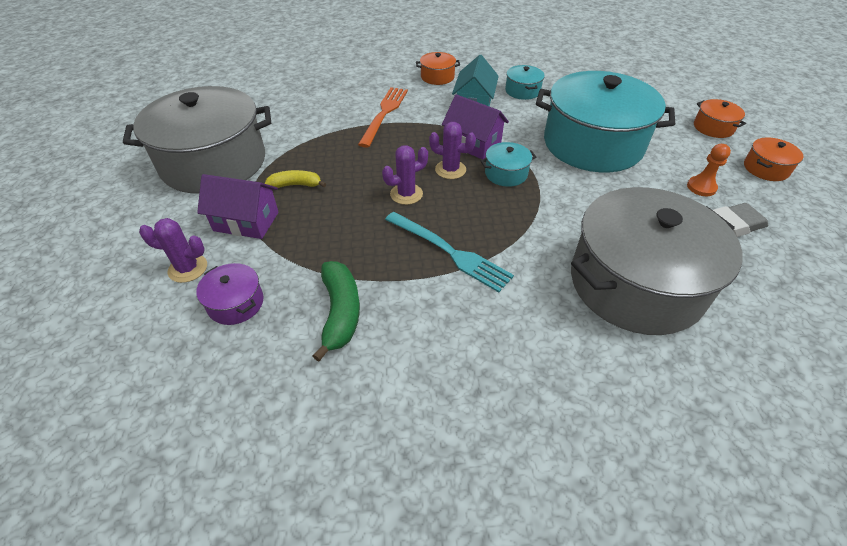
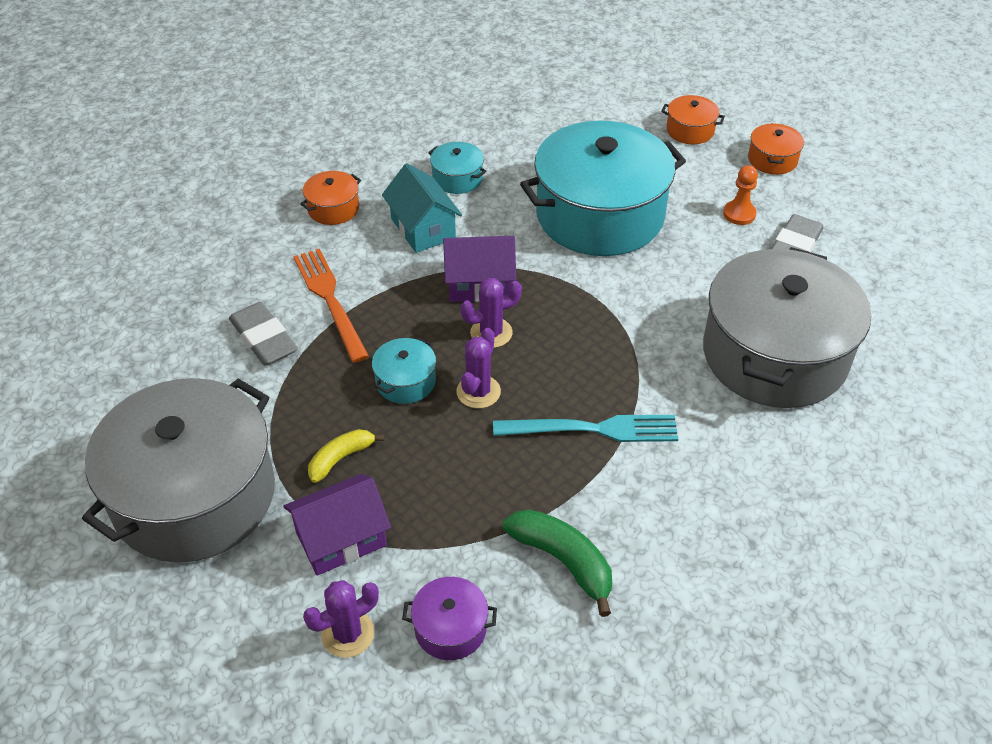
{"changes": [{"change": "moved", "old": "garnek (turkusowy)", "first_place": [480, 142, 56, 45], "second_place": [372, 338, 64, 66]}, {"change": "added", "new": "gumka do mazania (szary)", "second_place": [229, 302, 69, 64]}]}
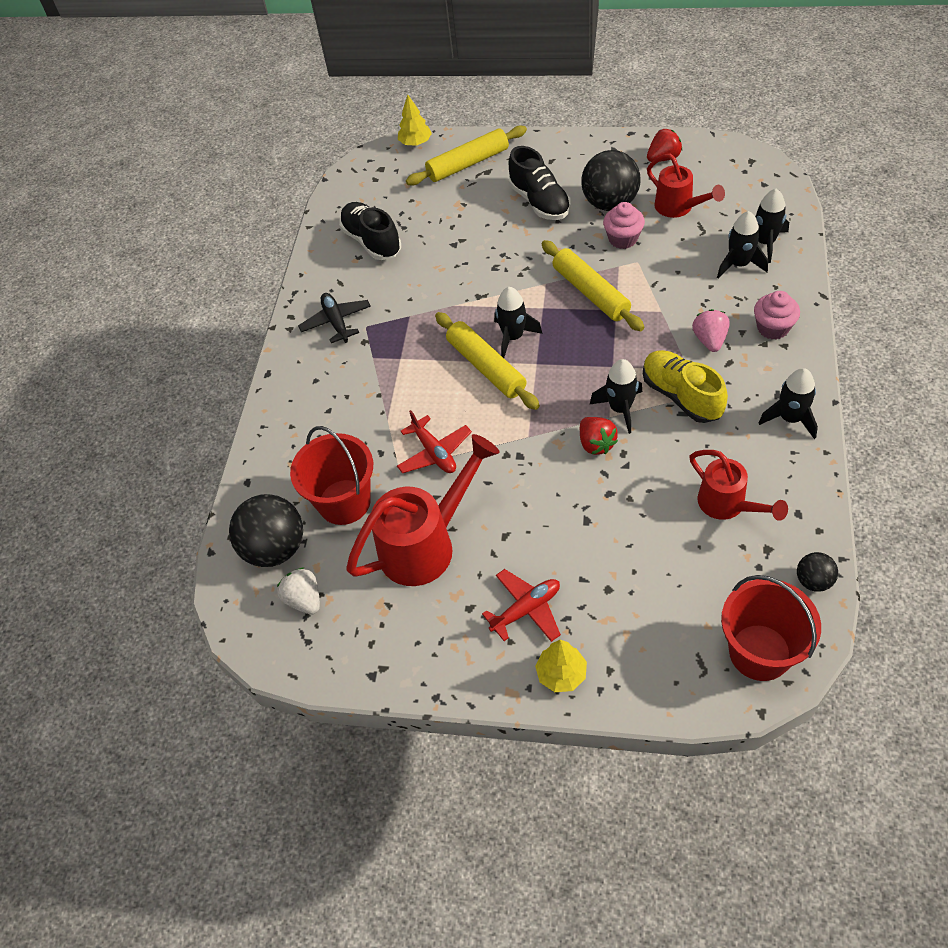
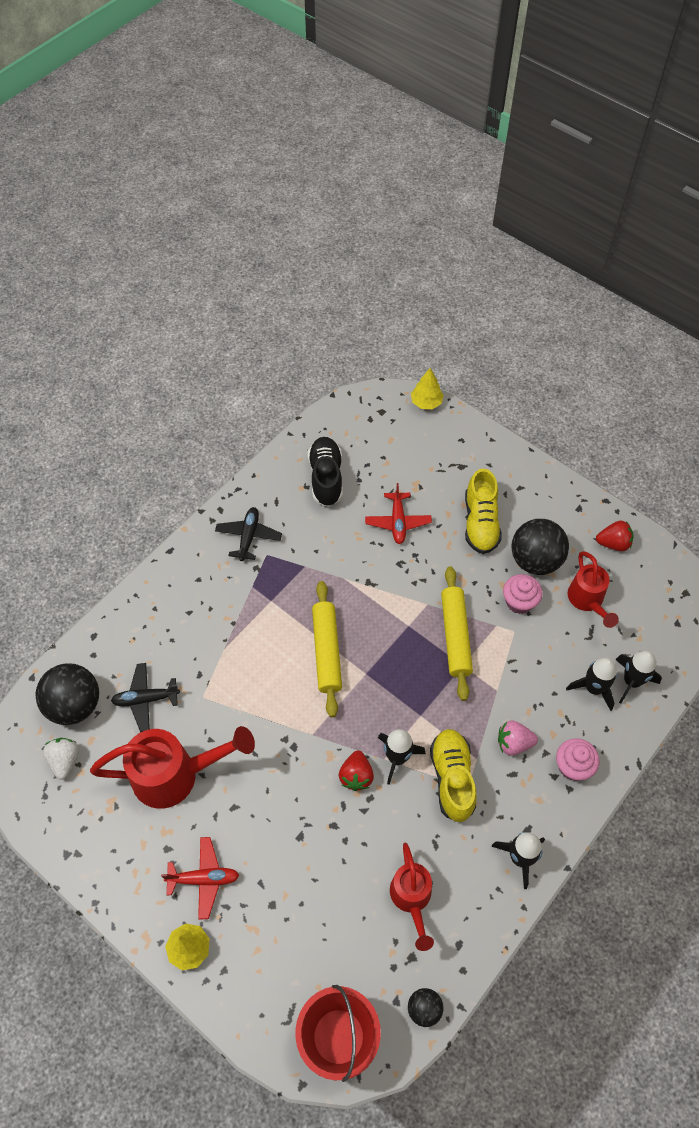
{"changes": [{"change": "removed", "old": "wałek do ciasta (żółty)", "first_place": [406, 125, 121, 60]}, {"change": "recoloured", "old": "but (czarny)", "new": "but (żółty)", "first_place": [509, 146, 62, 74], "second_place": [465, 469, 37, 85]}, {"change": "removed", "old": "rakieta (czarny)", "first_place": [494, 287, 48, 71]}, {"change": "turned", "old": "truskawka (różowy)", "first_place": [692, 309, 38, 43], "second_place": [498, 720, 40, 36], "degrees": -120}, {"change": "moved", "old": "samolot (czerwony)", "first_place": [397, 410, 75, 63], "second_place": [365, 483, 67, 61]}, {"change": "replaced", "old": "wiadro (czerwony)", "new": "samolot (czarny)", "first_place": [290, 426, 83, 99], "second_place": [111, 663, 69, 69]}]}
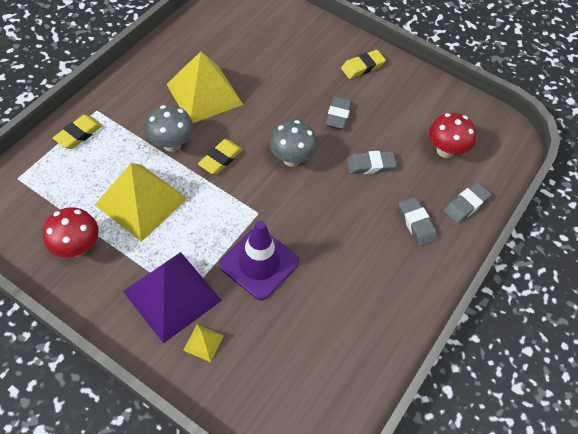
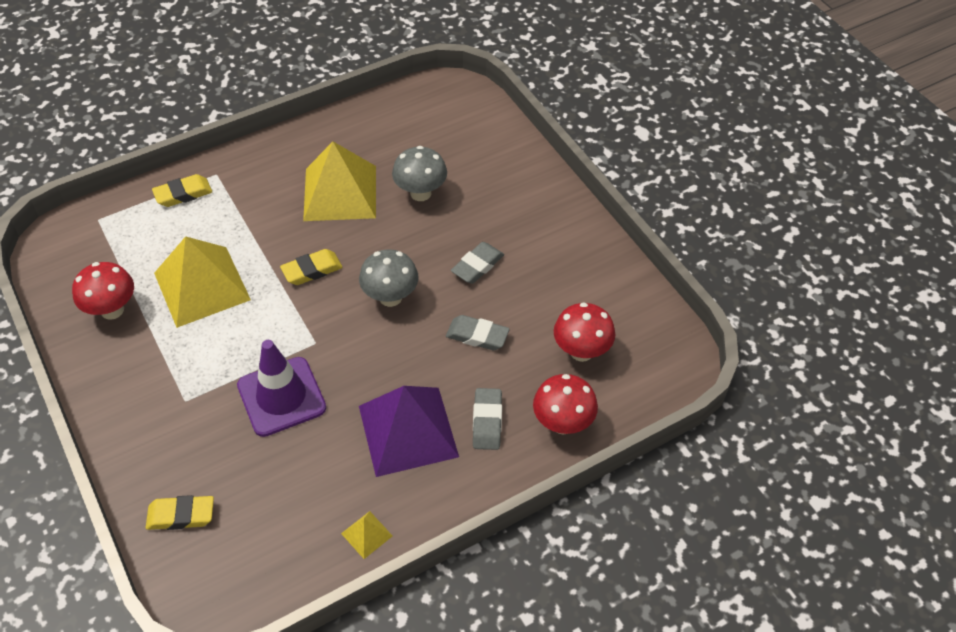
{"changes": [{"change": "moved", "old": "gumka do mazania (żółty)", "first_place": [341, 50, 45, 29], "second_place": [146, 495, 68, 35]}, {"change": "moved", "old": "grzyb (szary)", "first_place": [145, 105, 49, 47], "second_place": [392, 146, 55, 55]}, {"change": "replaced", "old": "gumka do mazania (szary)", "new": "grzyb (czerwony)", "first_place": [444, 182, 47, 42], "second_place": [533, 374, 65, 61]}, {"change": "moved", "old": "piramida (fioletowy)", "first_place": [123, 252, 99, 92], "second_place": [359, 386, 100, 91]}, {"change": "moved", "old": "piramida (żółty)", "first_place": [183, 324, 41, 38], "second_place": [341, 511, 51, 48]}]}
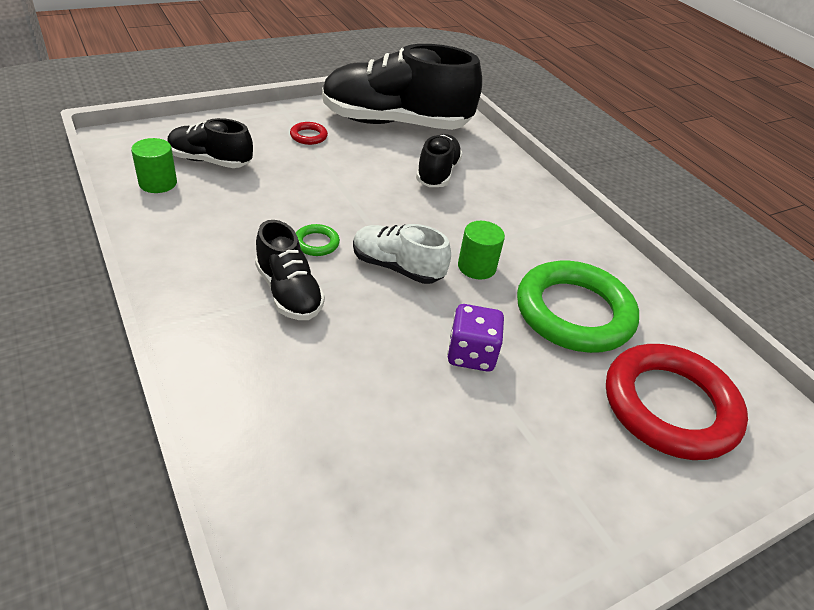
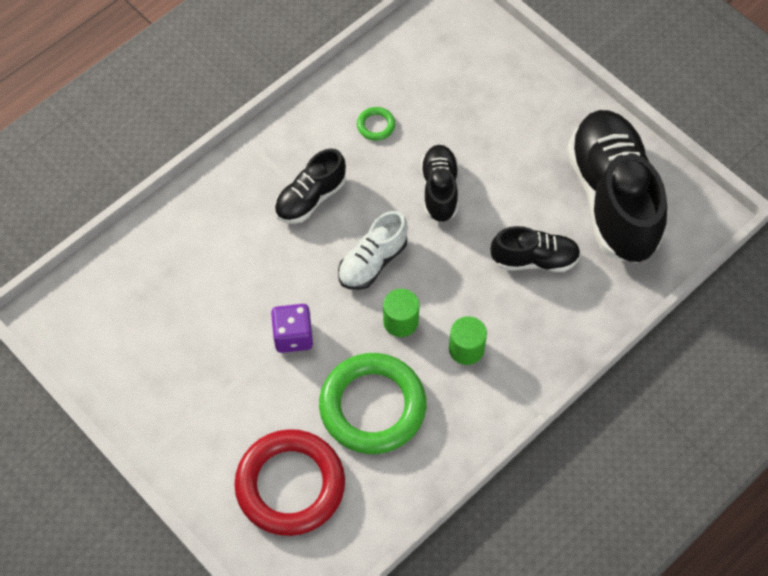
{"changes": [{"change": "moved", "old": "but (czarny)", "first_place": [167, 118, 86, 50], "second_place": [421, 145, 37, 77]}, {"change": "removed", "old": "pierścień (czerwony)", "first_place": [290, 122, 38, 23]}, {"change": "moved", "old": "walec (zielony)", "first_place": [131, 138, 46, 55], "second_place": [449, 316, 38, 49]}, {"change": "moved", "old": "pierścień (zielony)", "first_place": [296, 224, 44, 32], "second_place": [357, 107, 39, 34]}, {"change": "turned", "old": "but (biały)", "first_place": [353, 224, 98, 60], "second_place": [338, 211, 70, 79], "degrees": -150}]}
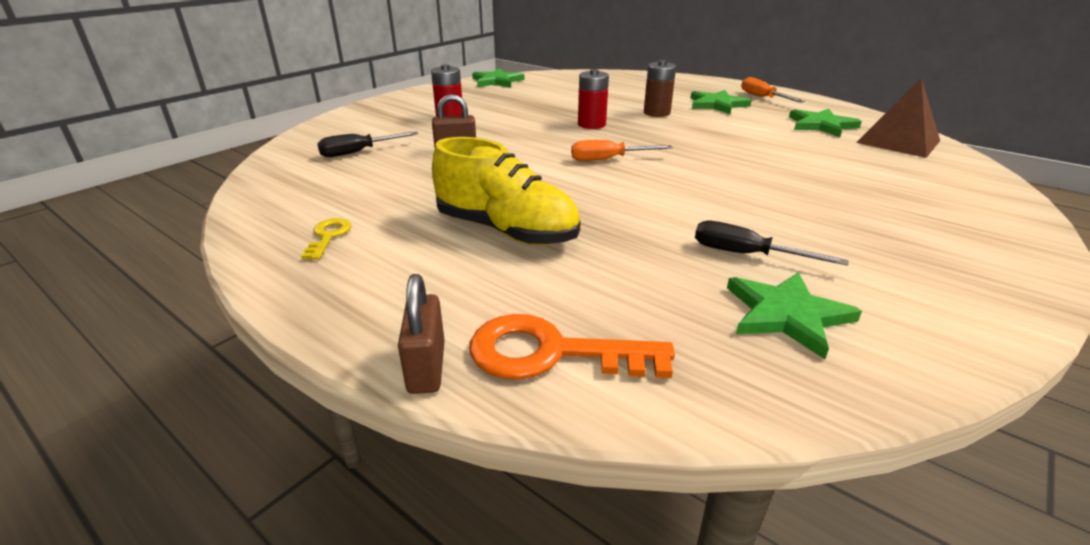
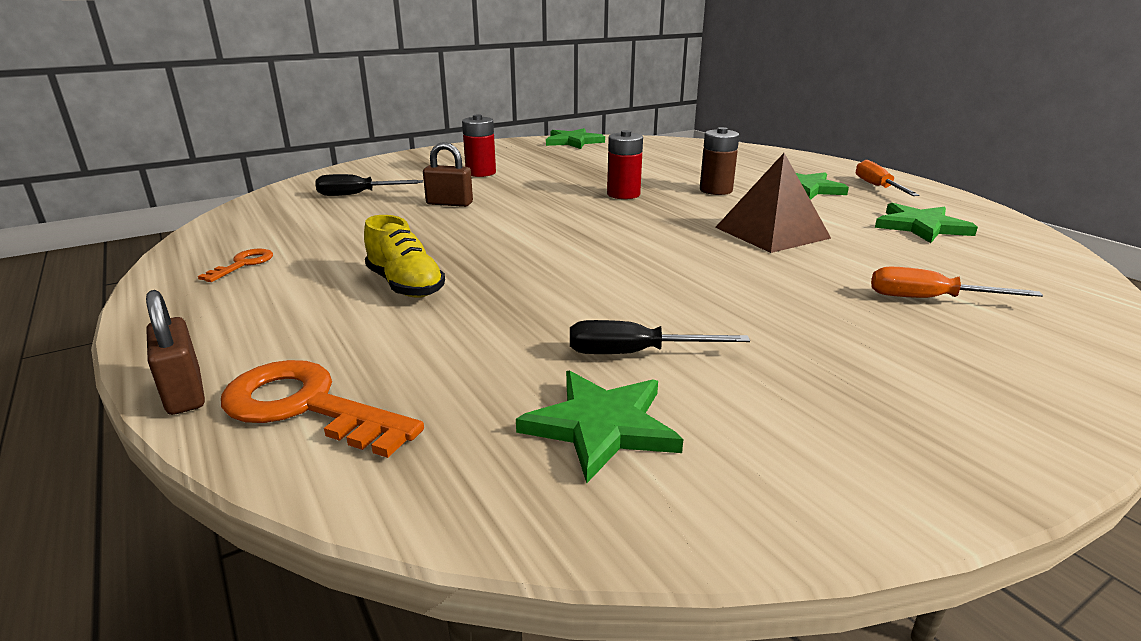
{"changes": [{"change": "moved", "old": "piramida (brązowy)", "first_place": [856, 78, 84, 80], "second_place": [715, 153, 116, 100]}, {"change": "resized", "old": "but (żółty)", "first_place": [432, 137, 149, 108], "second_place": [364, 215, 81, 83], "factor": 0.66}, {"change": "moved", "old": "śrubokręt (pomarańczowy)", "first_place": [571, 140, 102, 21], "second_place": [871, 266, 172, 32]}, {"change": "recoloured", "old": "klucz (żółty)", "new": "klucz (pomarańczowy)", "first_place": [301, 218, 50, 42], "second_place": [198, 249, 75, 33]}, {"change": "turned", "old": "śrubokręt (czarny)", "first_place": [695, 221, 154, 45], "second_place": [570, 320, 180, 34], "degrees": -45}, {"change": "turned", "old": "kłódka (brązowy)", "first_place": [398, 274, 47, 120], "second_place": [146, 290, 59, 125], "degrees": -45}]}
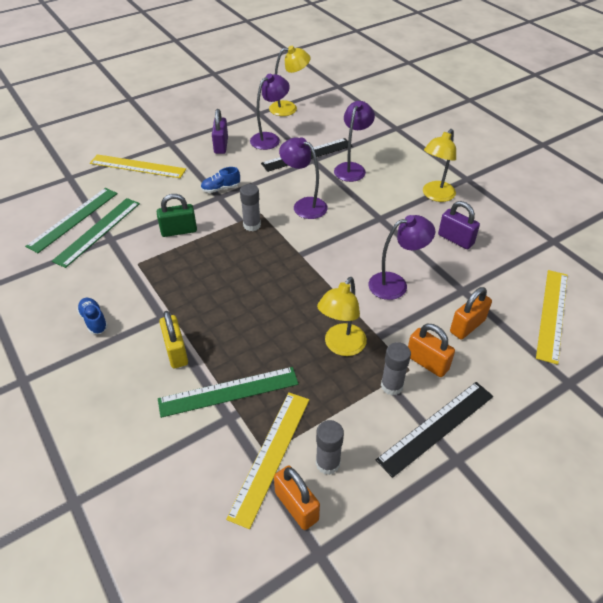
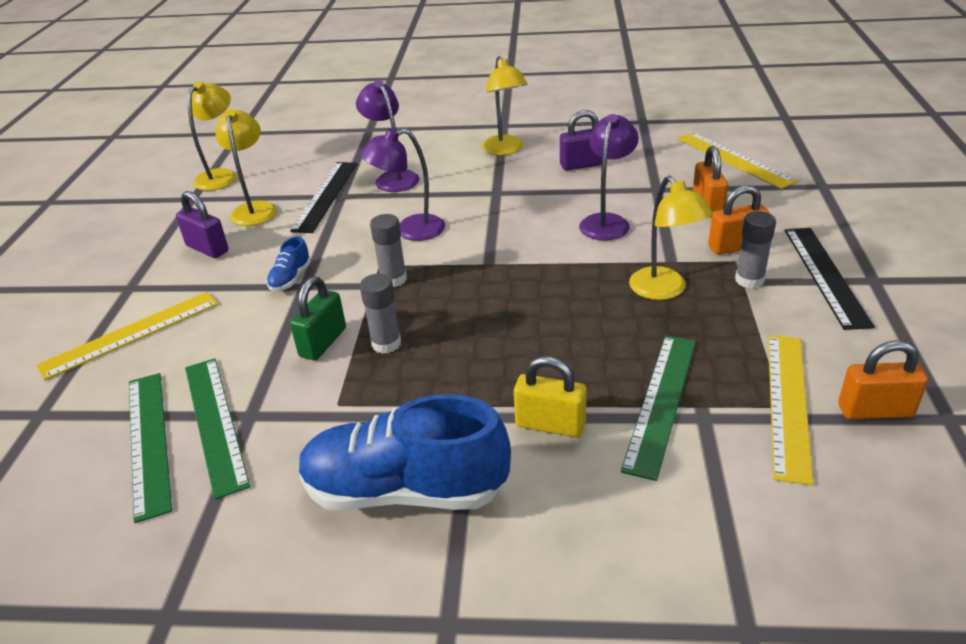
{"changes": [{"change": "recoloured", "old": "lampka (fioletowy)", "new": "lampka (żółty)", "first_place": [250, 74, 40, 76], "second_place": [216, 109, 61, 117]}, {"change": "resized", "old": "but (niebieski)", "first_place": [77, 298, 31, 36], "second_place": [299, 394, 212, 117], "factor": 2.35}, {"change": "turned", "old": "linijka (żółty)", "first_place": [226, 392, 83, 137], "second_place": [768, 335, 45, 150], "degrees": 45}, {"change": "moved", "old": "klej w sztyfcie (szary)", "first_place": [316, 420, 28, 55], "second_place": [360, 274, 41, 80]}]}
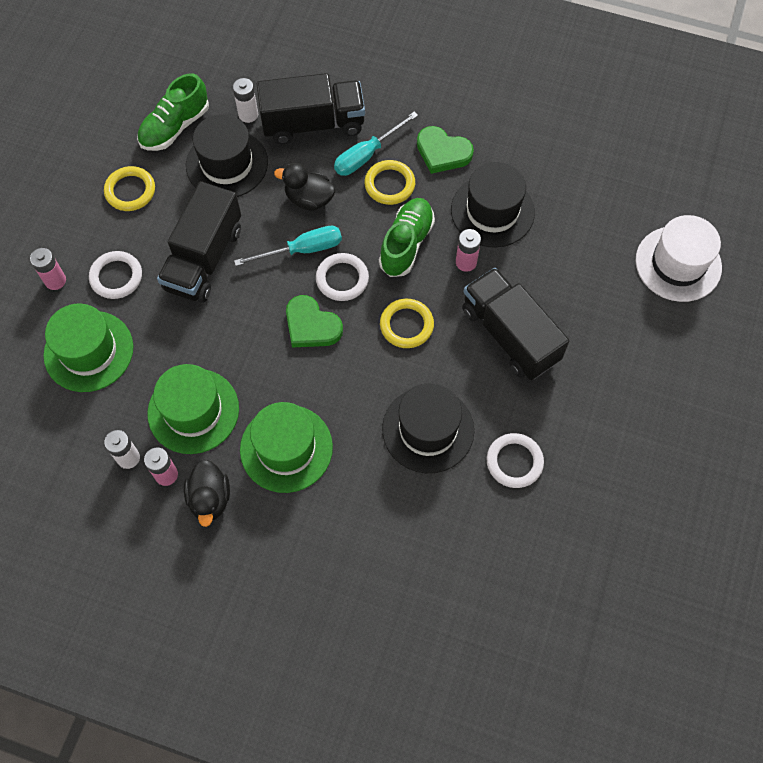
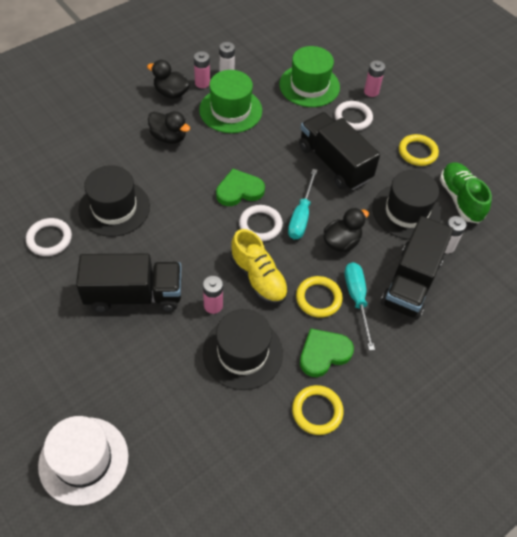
{"changes": [{"change": "recoloured", "old": "but (zielony)", "new": "but (żółty)", "first_place": [379, 198, 56, 79], "second_place": [231, 229, 57, 76]}, {"change": "moved", "old": "pierścień (żółty)", "first_place": [380, 299, 54, 49], "second_place": [292, 385, 52, 50]}, {"change": "replaced", "old": "kapelusz (zielony)", "new": "kaczka (czarny)", "first_place": [240, 402, 93, 91], "second_place": [148, 111, 42, 33]}]}
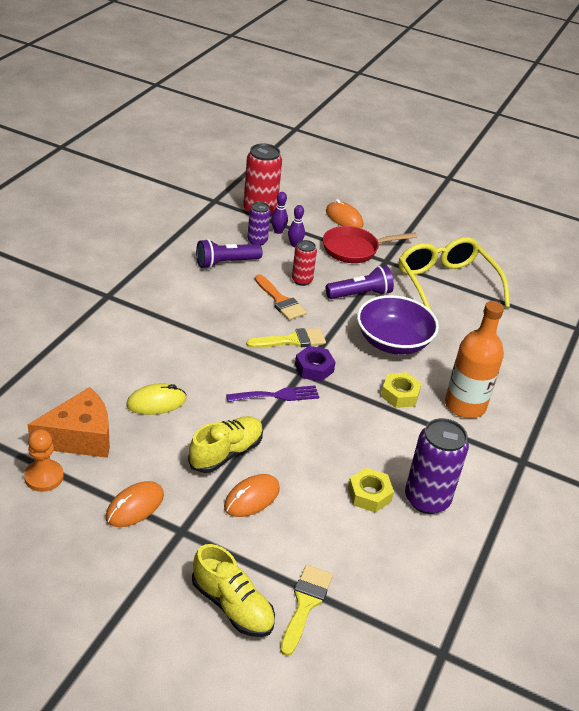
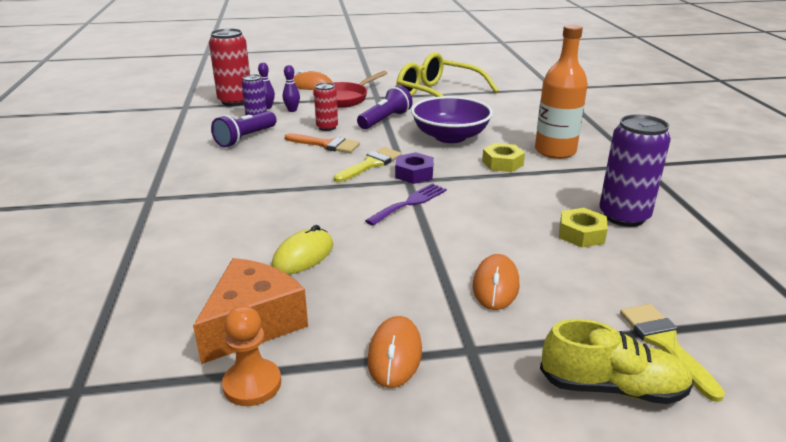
{"changes": [{"change": "removed", "old": "but (żółty)", "first_place": [188, 416, 75, 57]}]}
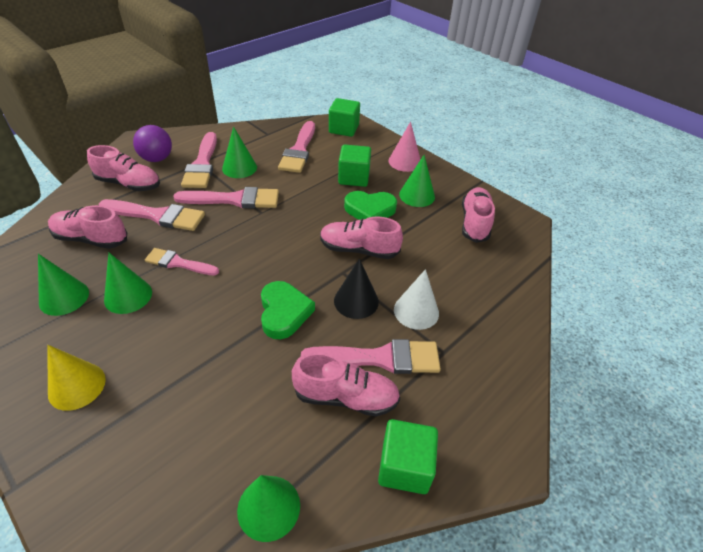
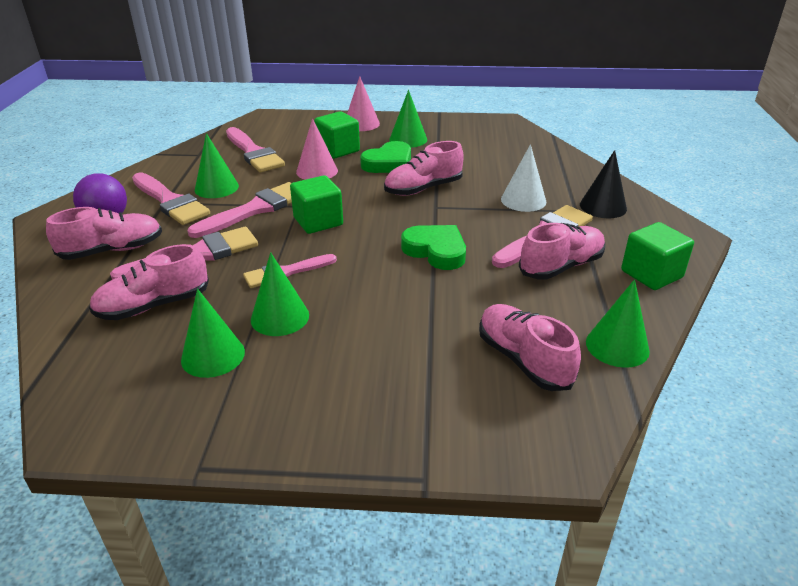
{"changes": [{"change": "moved", "old": "sześcian (zielony)", "first_place": [329, 98, 31, 39], "second_place": [290, 175, 53, 59]}, {"change": "moved", "old": "but (różowy)", "first_place": [462, 187, 33, 56], "second_place": [479, 304, 102, 87]}, {"change": "moved", "old": "stożek (czarny)", "first_place": [334, 259, 45, 60], "second_place": [580, 150, 47, 68]}, {"change": "removed", "old": "stożek (żółty)", "first_place": [47, 345, 59, 66]}, {"change": "added", "new": "stożek (różowy)", "second_place": [296, 118, 42, 62]}]}
